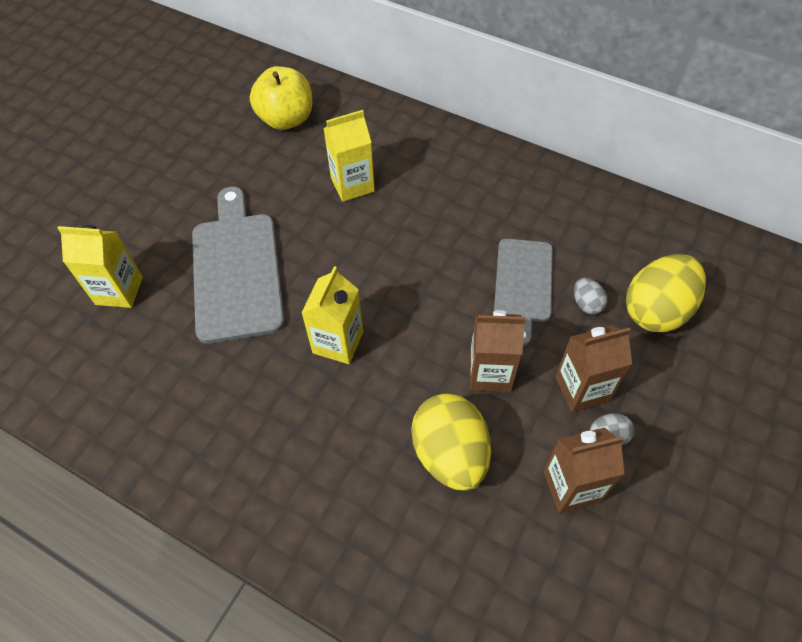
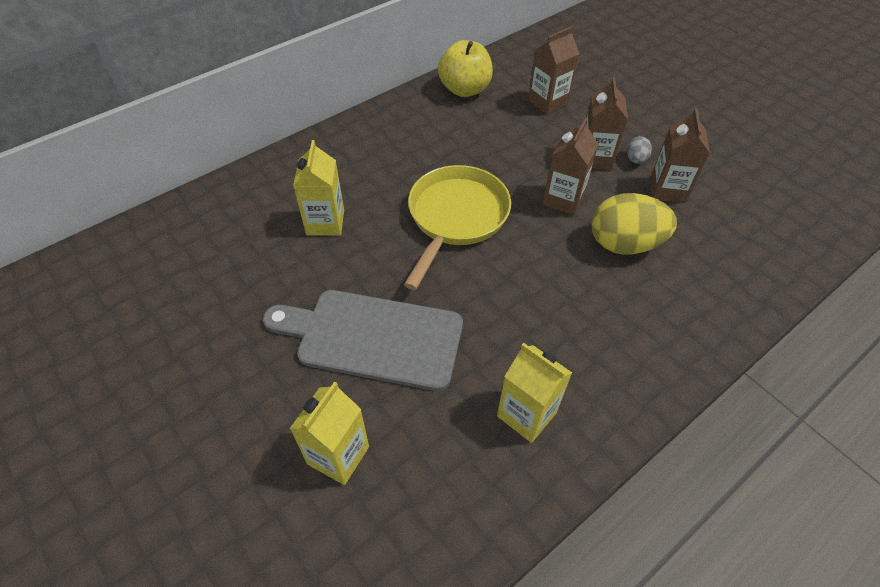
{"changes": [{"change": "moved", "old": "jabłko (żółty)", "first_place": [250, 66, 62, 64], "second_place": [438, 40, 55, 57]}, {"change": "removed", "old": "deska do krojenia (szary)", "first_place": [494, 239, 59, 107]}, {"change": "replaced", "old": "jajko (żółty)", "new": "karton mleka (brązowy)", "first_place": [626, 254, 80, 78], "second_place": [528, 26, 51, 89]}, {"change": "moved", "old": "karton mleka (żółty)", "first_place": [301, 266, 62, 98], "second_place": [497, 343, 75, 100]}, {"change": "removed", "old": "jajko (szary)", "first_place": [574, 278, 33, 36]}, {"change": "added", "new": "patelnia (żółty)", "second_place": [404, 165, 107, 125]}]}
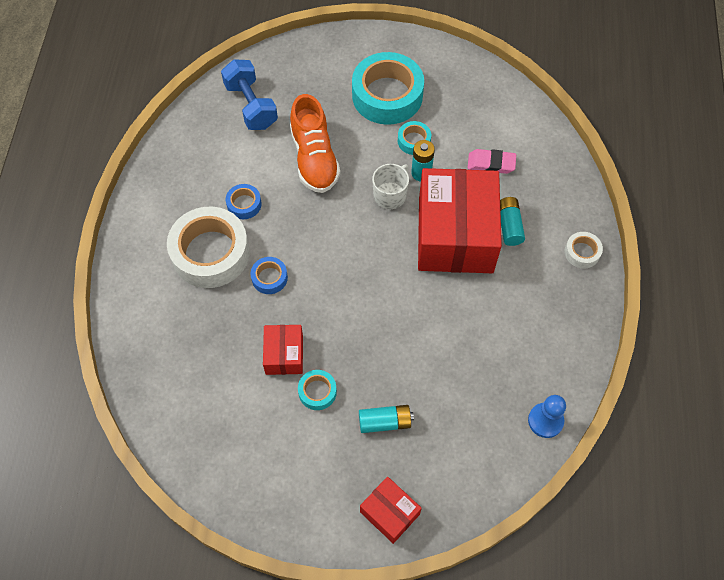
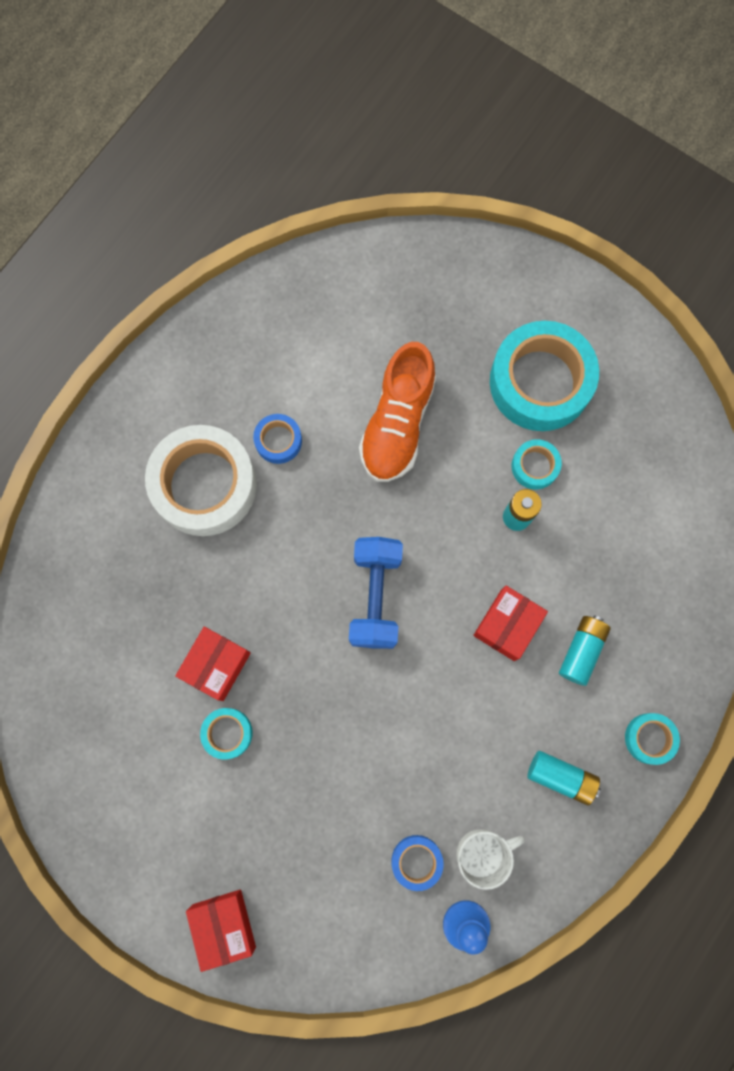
{"changes": [{"change": "moved", "old": "hantel (niebieski)", "first_place": [221, 59, 57, 71], "second_place": [349, 537, 54, 112]}, {"change": "removed", "old": "gumka do mazania (różowy)", "first_place": [468, 149, 48, 25]}, {"change": "moved", "old": "kubek (biały)", "first_place": [372, 164, 37, 45], "second_place": [456, 829, 69, 61]}, {"change": "resized", "old": "pudełko (czerwony)", "first_place": [418, 168, 84, 105], "second_place": [473, 586, 75, 75], "factor": 0.46}, {"change": "recoloured", "old": "taśma klejąca (biały)", "new": "taśma klejąca (turkusowy)", "first_place": [565, 232, 38, 36], "second_place": [625, 713, 55, 52]}, {"change": "moved", "old": "taśma klejąca (niebieski)", "first_place": [251, 257, 37, 37], "second_place": [391, 835, 53, 56]}, {"change": "moved", "old": "bateria (turkusowy)", "first_place": [359, 405, 55, 28], "second_place": [527, 751, 74, 55]}]}
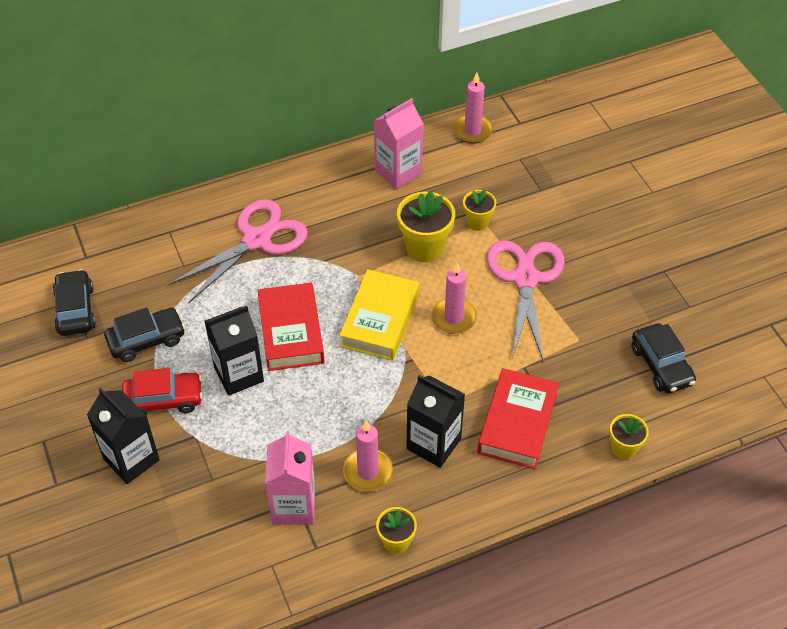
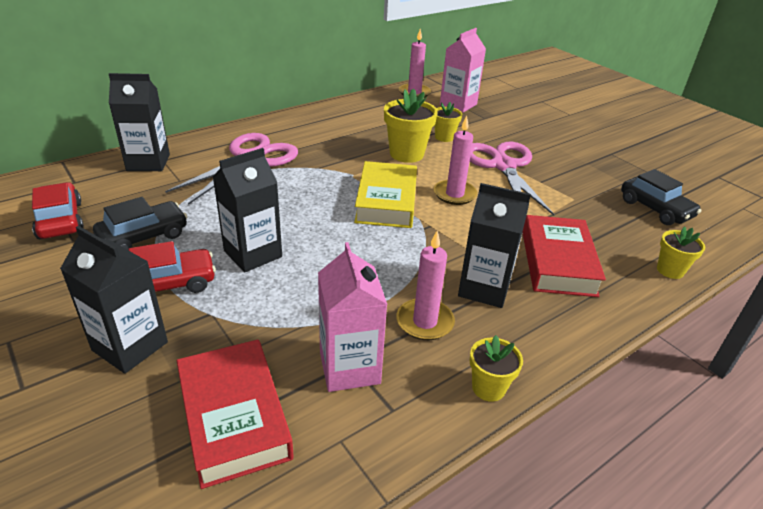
{"changes": [{"change": "moved", "old": "karton mleka (różowy)", "first_place": [374, 98, 49, 91], "second_place": [440, 28, 46, 85]}, {"change": "recoloured", "old": "samochód (czarny)", "new": "samochód (czerwony)", "first_place": [53, 269, 43, 67], "second_place": [32, 182, 52, 57]}, {"change": "moved", "old": "książka (czerwony)", "first_place": [257, 283, 68, 88], "second_place": [177, 340, 117, 149]}, {"change": "added", "new": "karton mleka (czarny)", "second_place": [109, 73, 61, 98]}]}
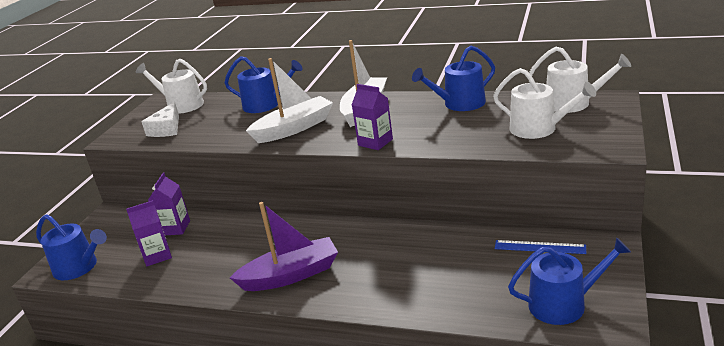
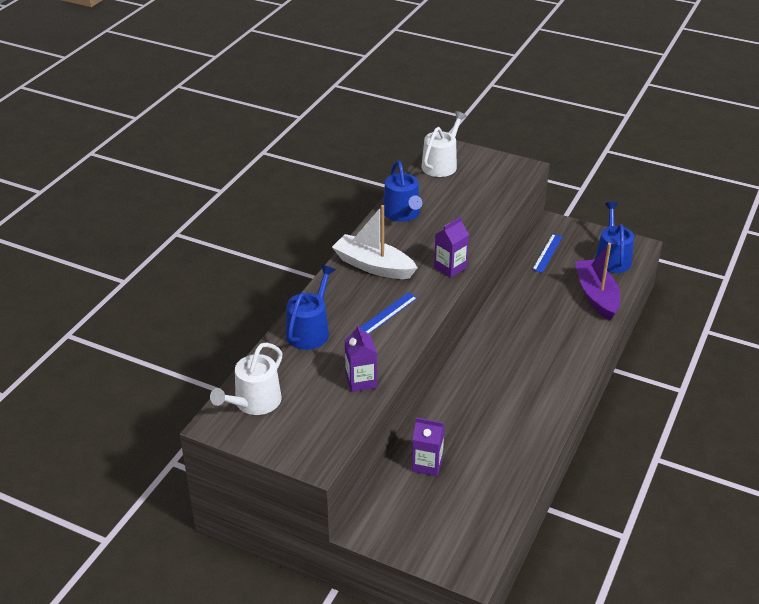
{"changes": [{"change": "replaced", "old": "łódka (biały)", "new": "linijka (niebieski)", "first_place": [246, 58, 87, 85], "second_place": [360, 292, 58, 42]}, {"change": "removed", "old": "konewka (biały)", "first_place": [493, 68, 103, 71]}, {"change": "removed", "old": "ser (biały)", "first_place": [141, 102, 38, 35]}, {"change": "moved", "old": "karton mleka (fioletowy)", "first_place": [126, 200, 46, 66], "second_place": [345, 325, 32, 67]}, {"change": "moved", "old": "łódka (fioletowy)", "first_place": [230, 202, 108, 89], "second_place": [575, 243, 45, 77]}, {"change": "removed", "old": "konewka (niebieski)", "first_place": [36, 214, 71, 66]}]}
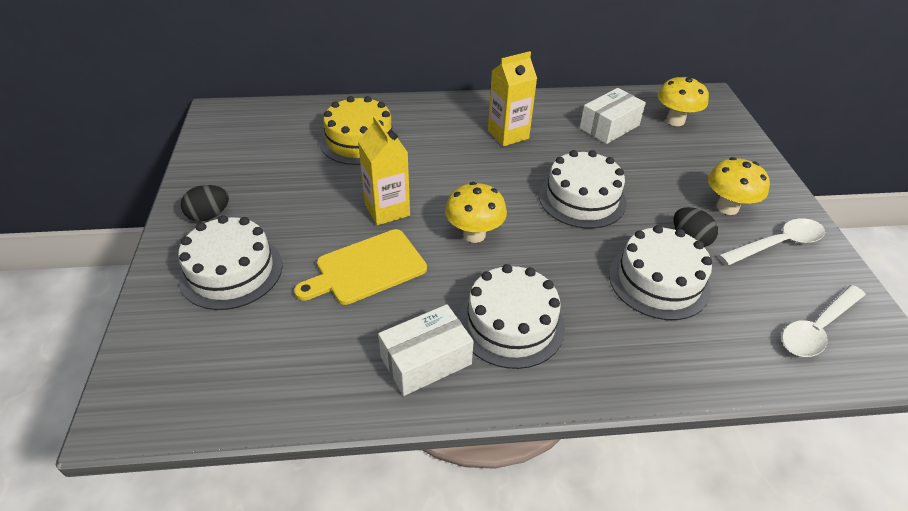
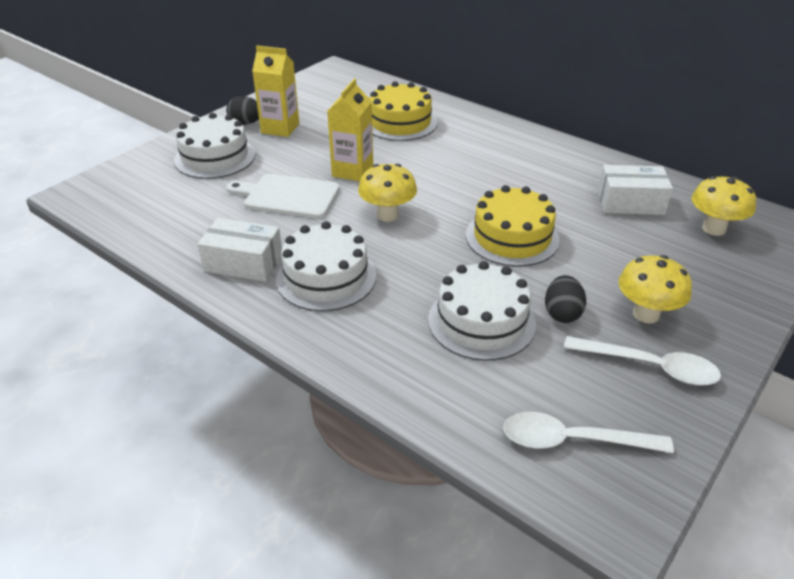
{"changes": [{"change": "moved", "old": "karton mleka (żółty)", "first_place": [488, 51, 49, 96], "second_place": [252, 45, 47, 92]}, {"change": "recoloured", "old": "tort (biały)", "new": "tort (żółty)", "first_place": [539, 150, 88, 79], "second_place": [466, 185, 94, 82]}, {"change": "recoloured", "old": "deska do krojenia (żółty)", "new": "deska do krojenia (biały)", "first_place": [294, 229, 133, 76], "second_place": [226, 174, 114, 44]}]}
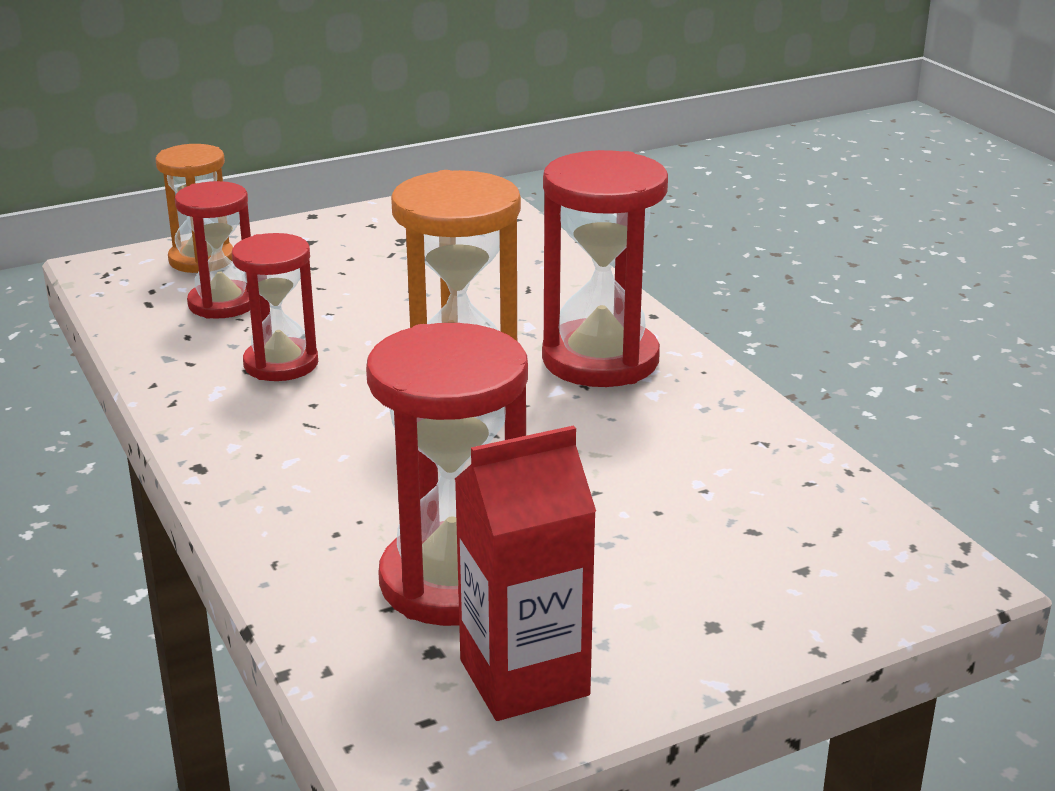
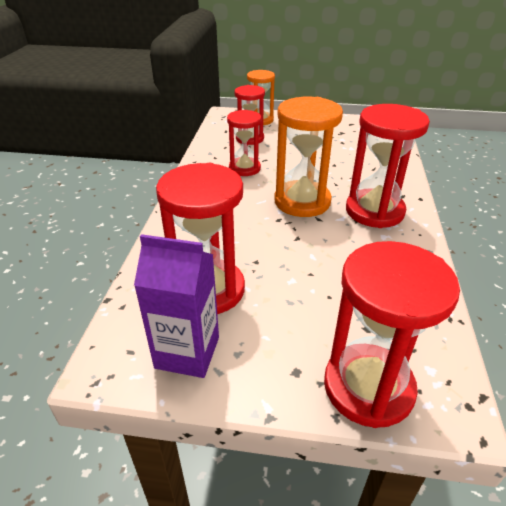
{"changes": [{"change": "recoloured", "old": "karton mleka (czerwony)", "new": "karton mleka (fioletowy)", "first_place": [455, 425, 141, 296], "second_place": [134, 234, 85, 144]}, {"change": "added", "new": "klepsydra (czerwony)", "second_place": [324, 241, 136, 187]}]}
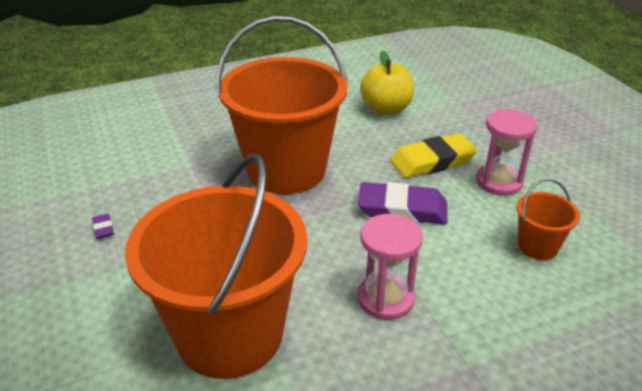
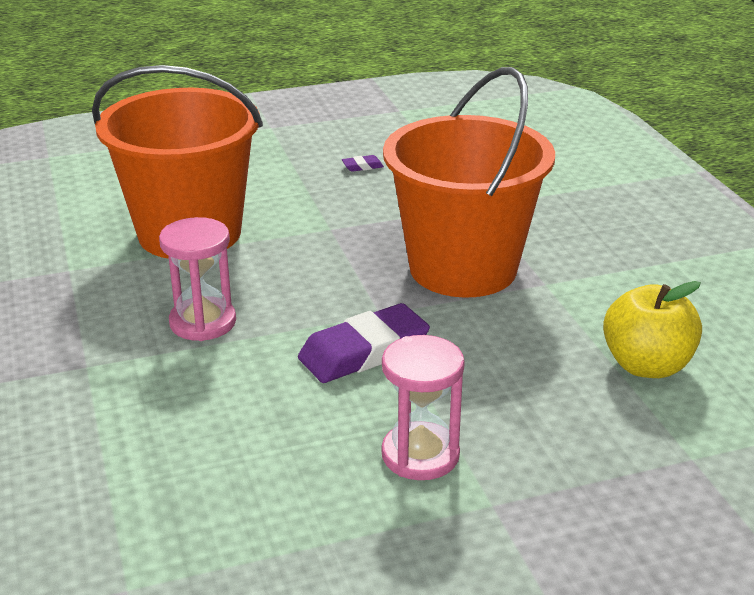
{"changes": [{"change": "removed", "old": "gumka do mazania (żółty)", "first_place": [390, 133, 87, 45]}, {"change": "removed", "old": "wiadro (pomarańczowy)", "first_place": [517, 178, 63, 82]}, {"change": "turned", "old": "gumka do mazania (fioletowy)", "first_place": [358, 182, 89, 42], "second_place": [298, 303, 132, 80], "degrees": 45}]}
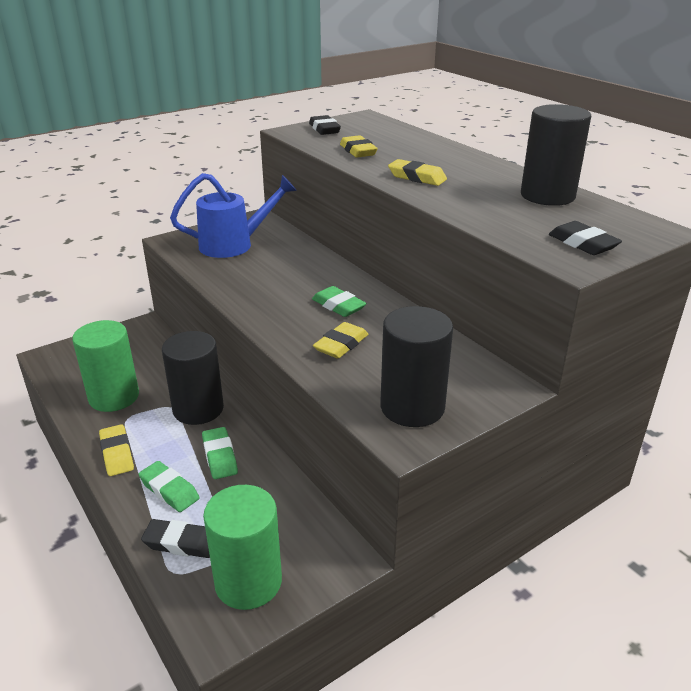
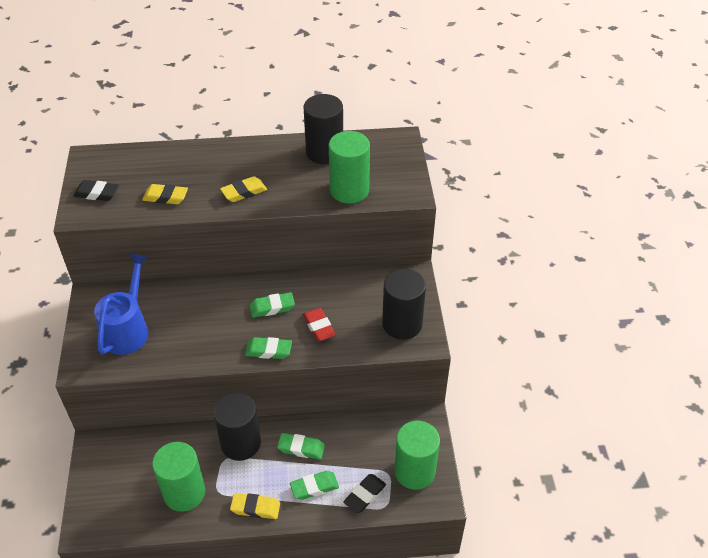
{"changes": [{"change": "removed", "old": "gumka do mazania (czarny)", "first_place": [549, 221, 73, 34]}, {"change": "recoloured", "old": "gumka do mazania (żółty)", "new": "gumka do mazania (czerwony)", "first_place": [313, 322, 55, 37], "second_place": [303, 308, 33, 33]}, {"change": "added", "new": "walec (zielony)", "second_place": [329, 131, 41, 73]}, {"change": "added", "new": "gumka do mazania (zielony)", "second_place": [245, 337, 47, 22]}]}
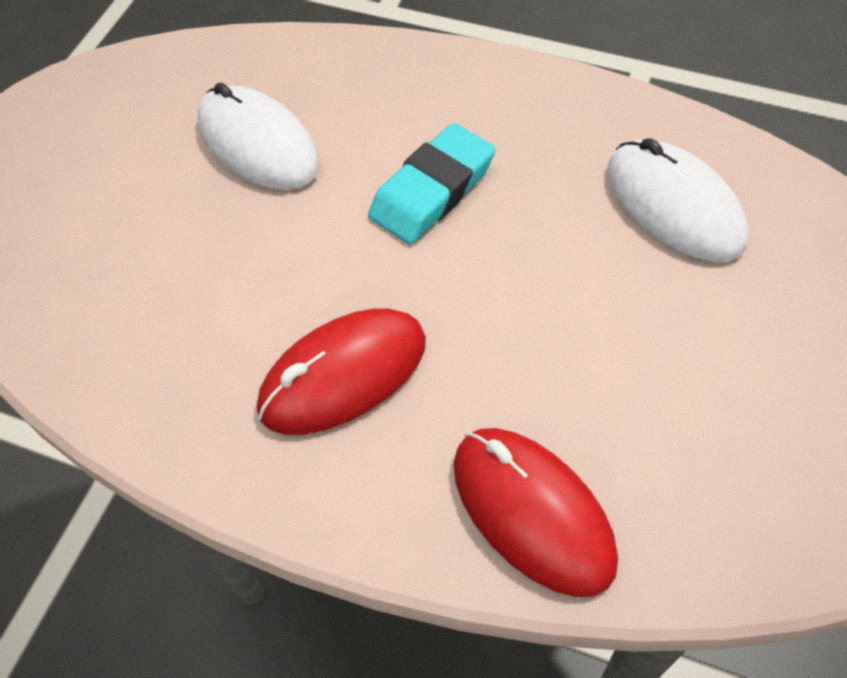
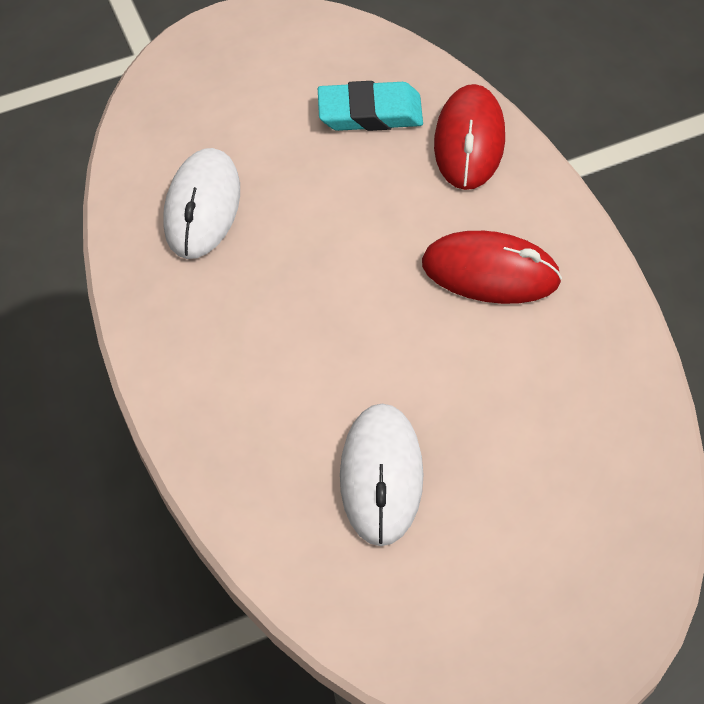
{"changes": [{"change": "moved", "old": "gumka do mazania (turkusowy)", "first_place": [368, 123, 127, 121], "second_place": [318, 81, 105, 50]}]}
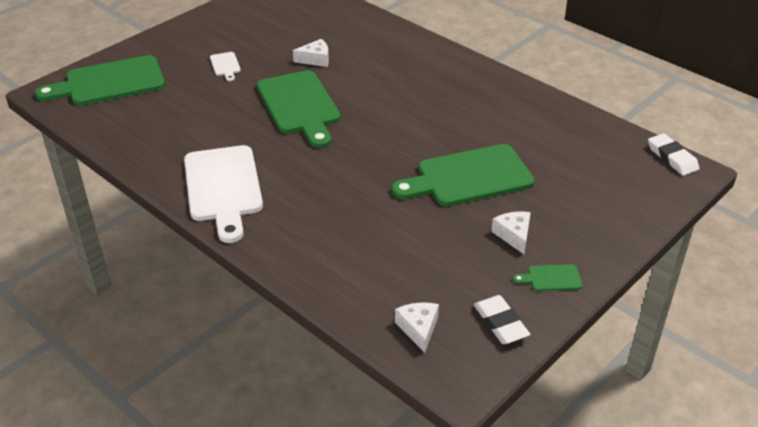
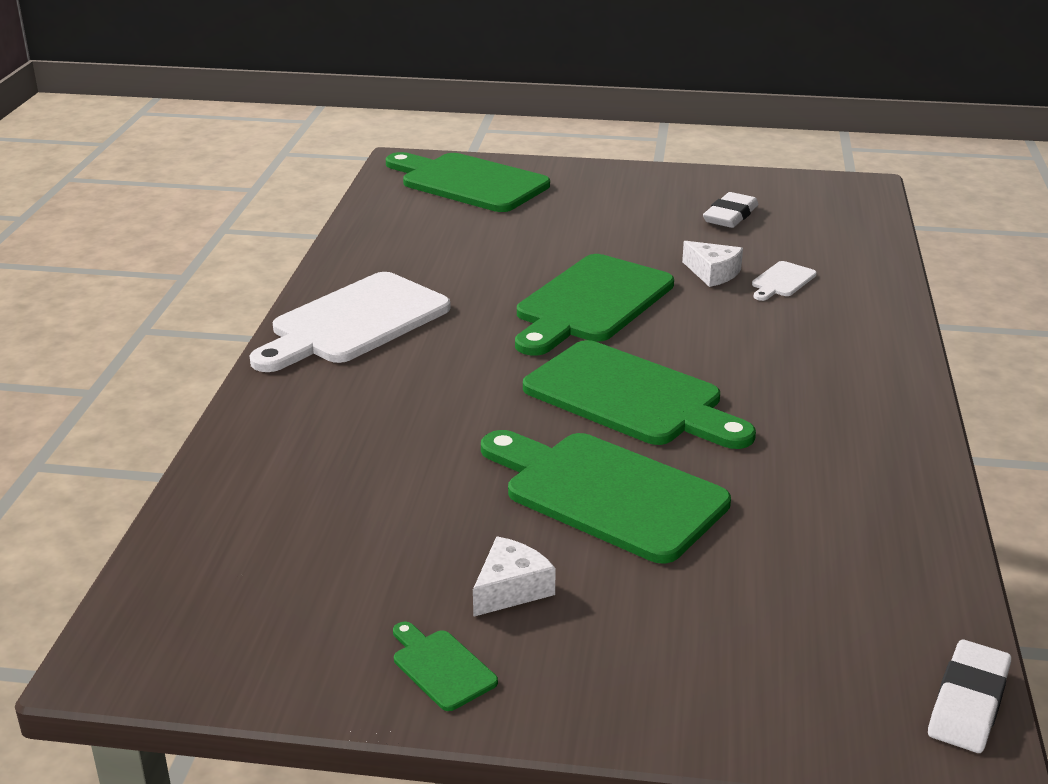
{"changes": [{"change": "moved", "old": "deska do krojenia (biały)", "first_place": [210, 52, 31, 29], "second_place": [752, 261, 65, 40]}, {"change": "moved", "old": "gumka do mazania (biały)", "first_place": [473, 295, 57, 49], "second_place": [703, 192, 55, 36]}, {"change": "removed", "old": "ser (biały)", "first_place": [395, 302, 44, 51]}, {"change": "added", "new": "deska do krojenia (zielony)", "second_place": [523, 340, 233, 109]}]}
